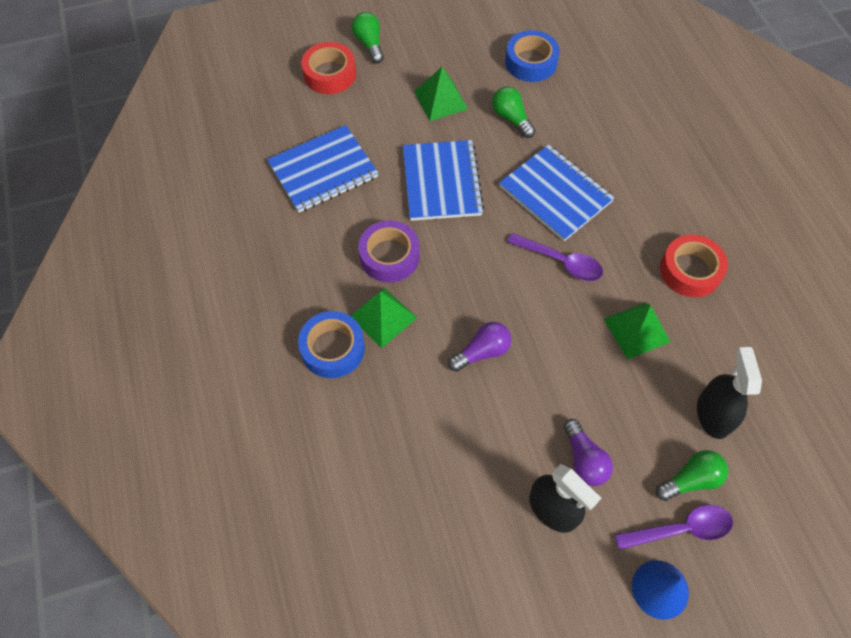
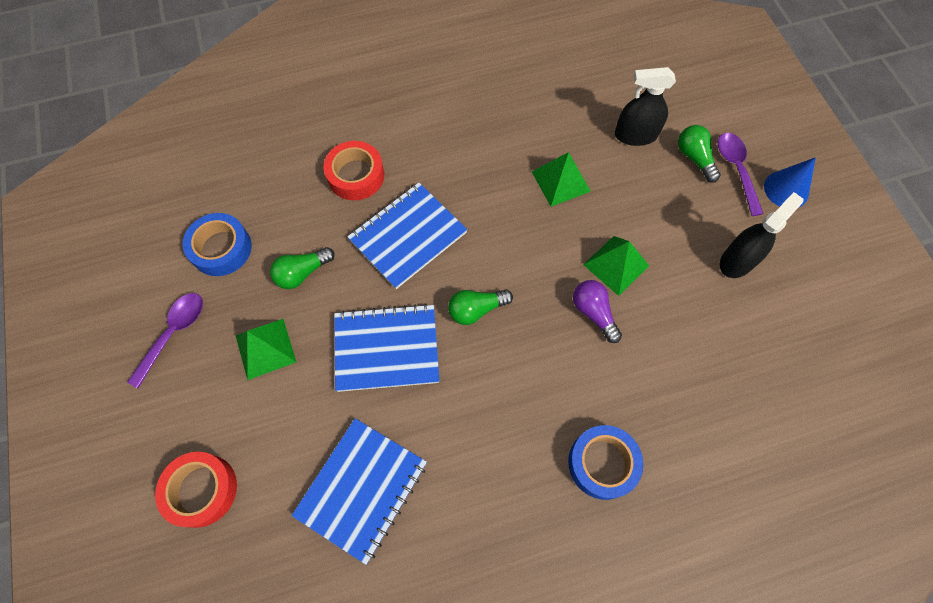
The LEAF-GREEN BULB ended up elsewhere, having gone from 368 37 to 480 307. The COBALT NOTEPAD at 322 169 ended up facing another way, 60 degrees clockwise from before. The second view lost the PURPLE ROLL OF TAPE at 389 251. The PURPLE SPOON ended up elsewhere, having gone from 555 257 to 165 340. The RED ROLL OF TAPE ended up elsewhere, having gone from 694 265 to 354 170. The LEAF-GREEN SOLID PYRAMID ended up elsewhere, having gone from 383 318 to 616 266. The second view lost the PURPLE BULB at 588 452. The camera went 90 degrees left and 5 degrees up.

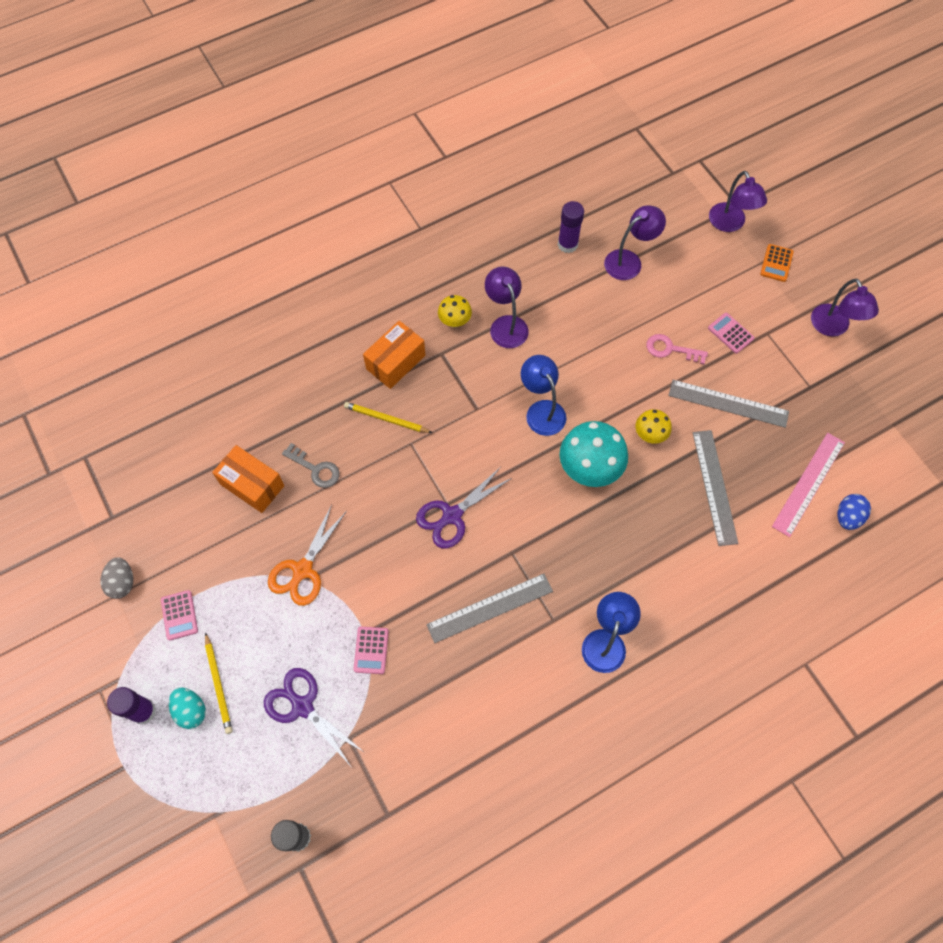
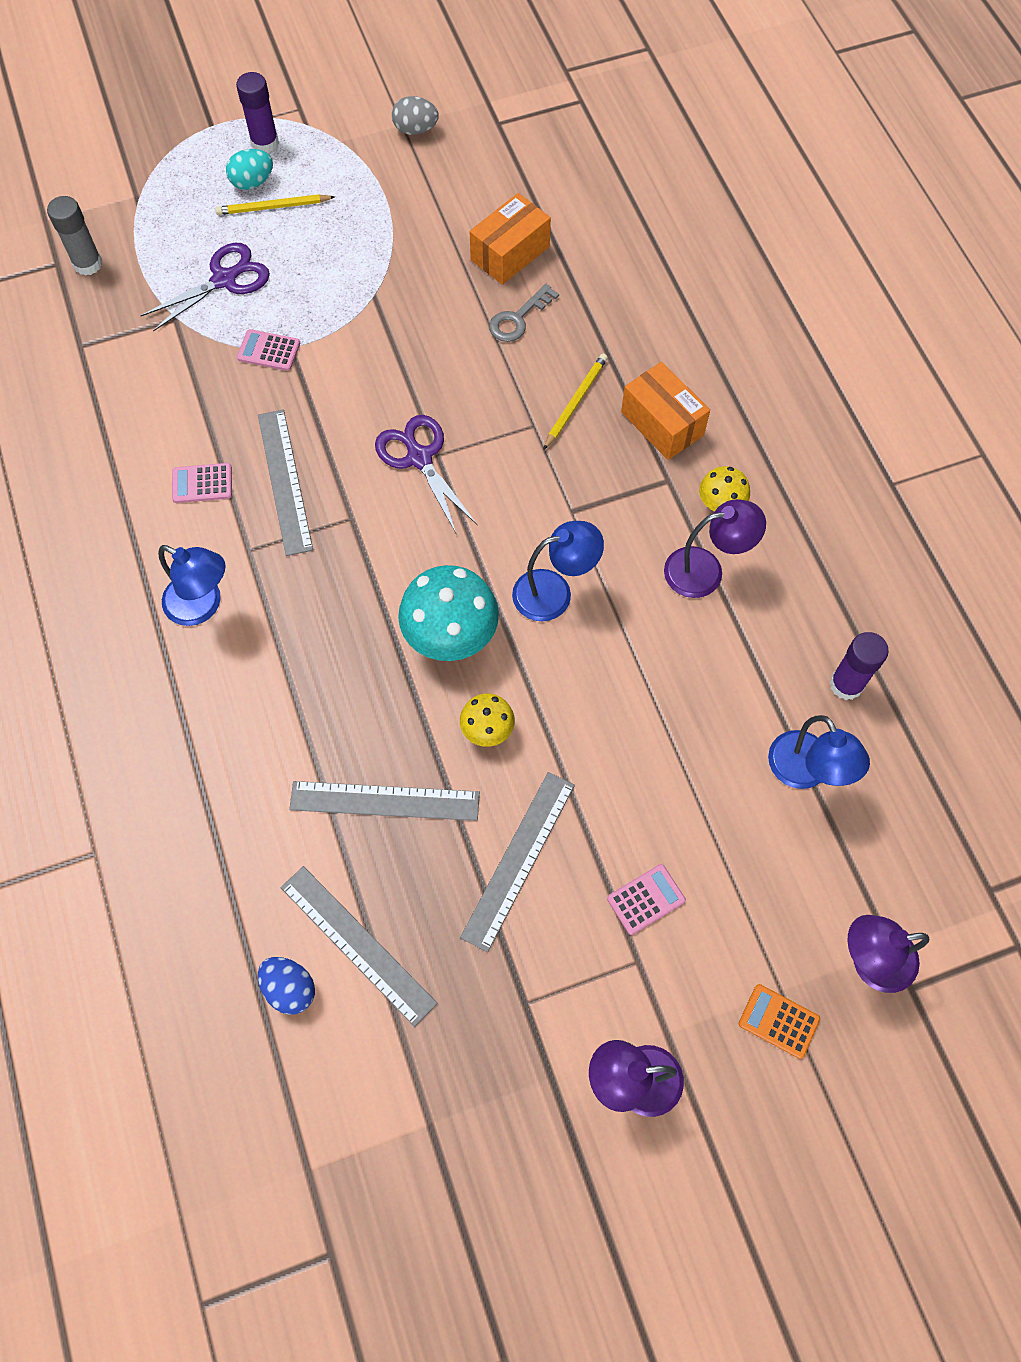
What was the PURPLE DESK LAMP at 635 243 turned into the COBALT DESK LAMP at 819 752. The second view lost the ROSE-PINK DOOR KEY at 677 349. What was the ROSE-PINK MEASURING STICK at 808 485 turned into the ASH-GREY MEASURING STICK at 359 946. The second view lost the ORANGE-COLOURED SHEARS at 307 555. The ROSE-PINK POCKET CALCULATOR ended up elsewhere, having gone from 179 615 to 202 483. The camera went 100 degrees right and 0 degrees up.

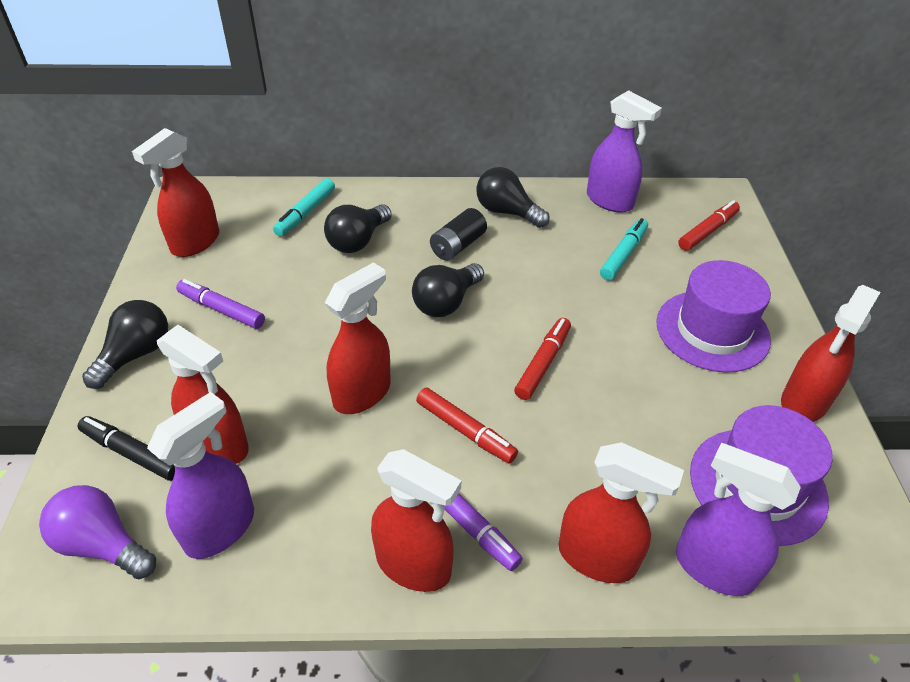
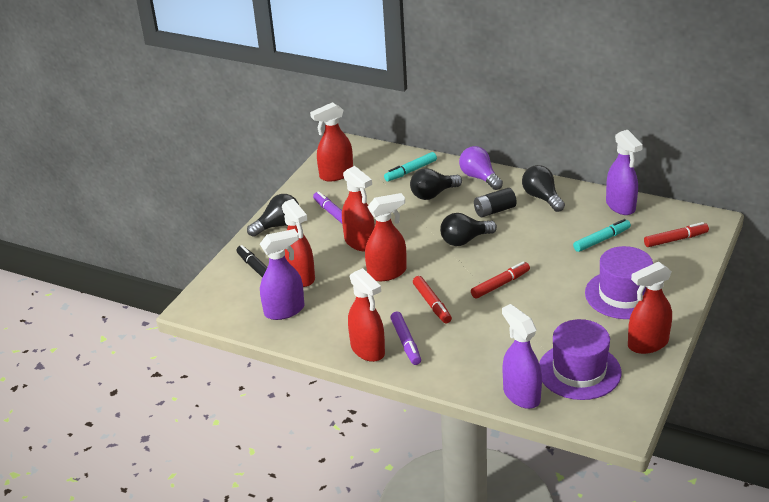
The RED SPRAY BOTTLE ended up elsewhere, having gone from 621 512 to 358 209. The PURPLE BULB ended up elsewhere, having gone from 97 532 to 481 168. The camera went 30 degrees right and 10 degrees down.

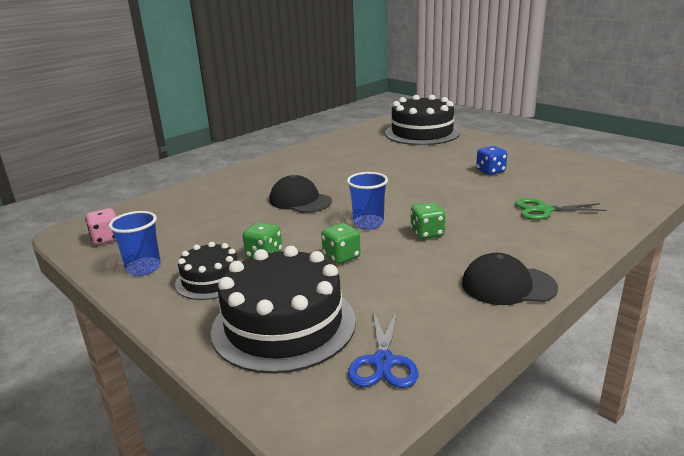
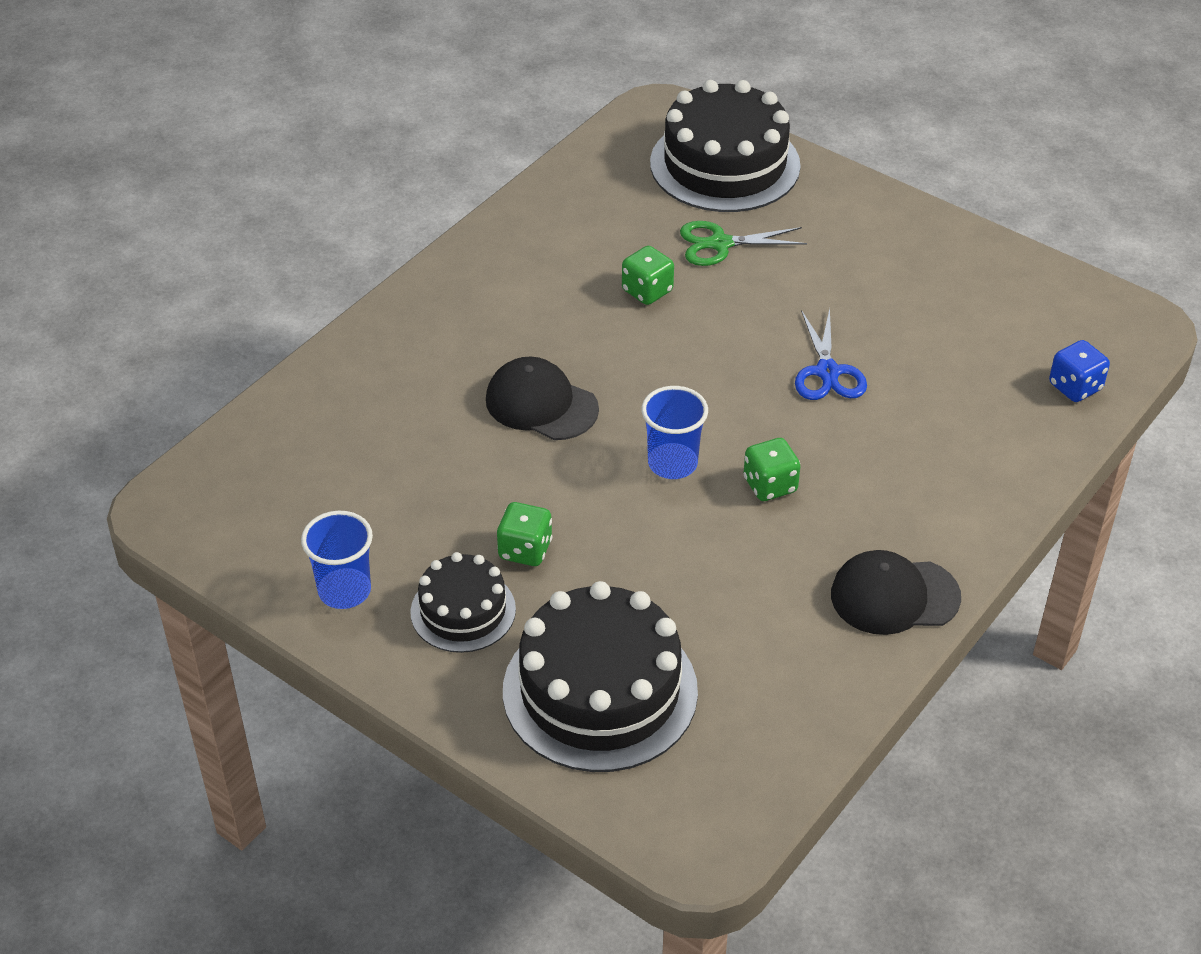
The COBALT DICE ended up elsewhere, having gone from 491 160 to 1079 371. The LEAF-GREEN SHEARS ended up elsewhere, having gone from 561 209 to 743 243. The second view lost the ROSE-PINK DICE at 101 226. The LEAF-GREEN DICE ended up elsewhere, having gone from 340 243 to 648 275. The COBALT SHEARS ended up elsewhere, having gone from 383 348 to 831 354. The camera went 10 degrees left and 20 degrees up.

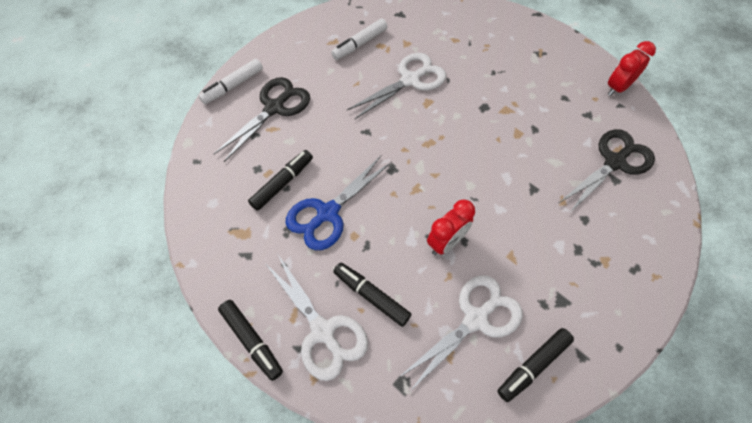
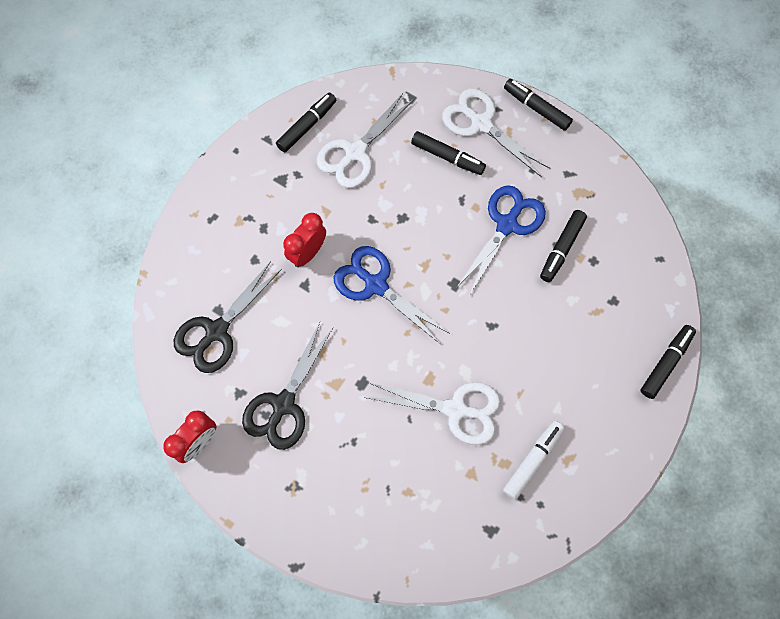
The WHITE SHEARS at 396 86 ended up facing another way, 120 degrees counterclockwise from before. What was the WHITE FELT PEN at 230 81 turned into the JET-BLACK FELT PEN at 668 362. The JET-BLACK SHEARS ended up elsewhere, having gone from 262 119 to 287 386. The RED BEDSIDE CLOCK ended up elsewhere, having gone from 451 227 to 304 240. The second view gained the COBALT SHEARS at 391 295. The camera went 170 degrees right and 10 degrees up.

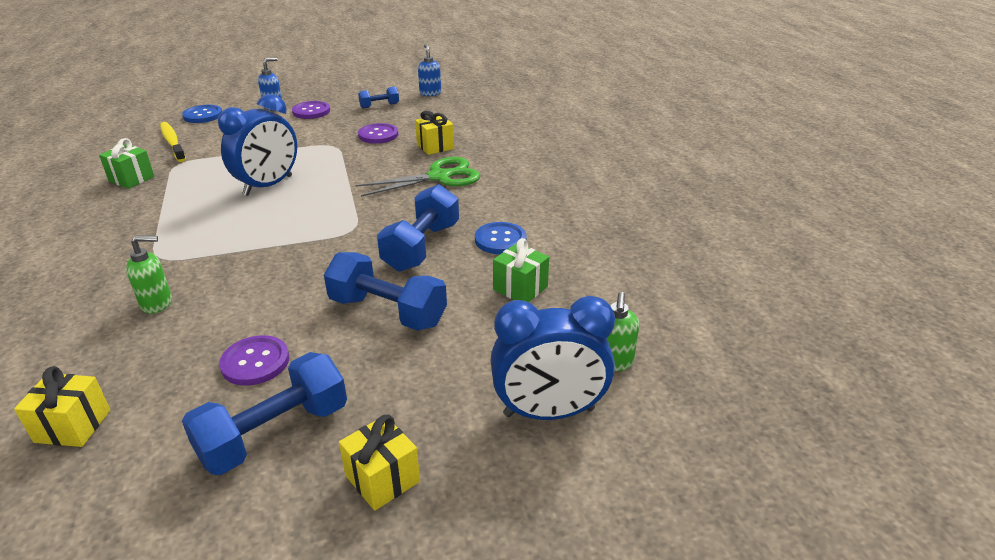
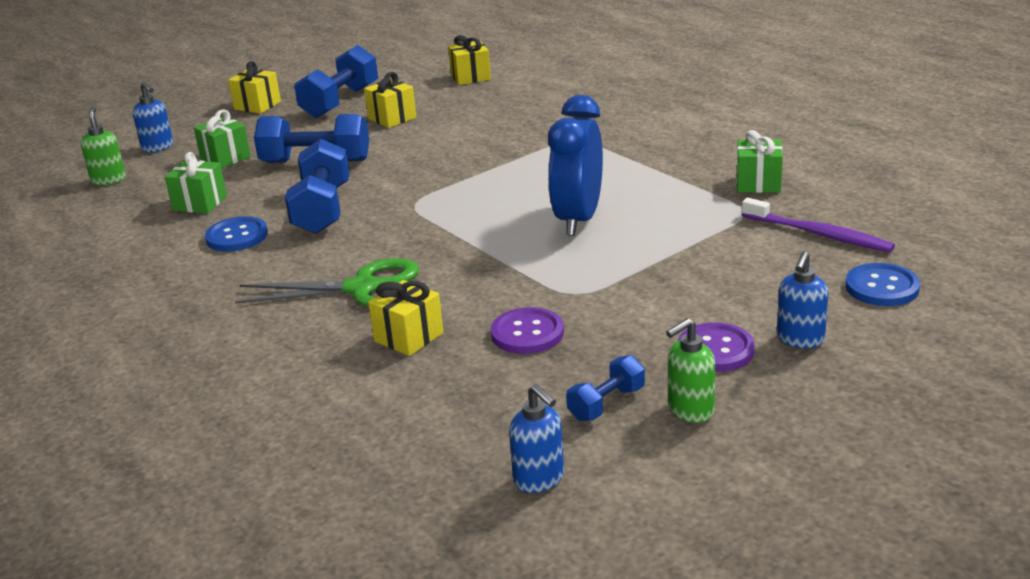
What was the YELLOW TOOTH BRUSH at 173 142 turned into the PURPLE TOOTH BRUSH at 818 225. The LEAF-GREEN SHEARS at 418 177 ended up facing another way, 135 degrees counterclockwise from before. The LEAF-GREEN PUMP BOTTLE ended up elsewhere, having gone from 149 274 to 690 370. Where the COBALT BEDSIDE CLOCK stood at 552 358, the COBALT PUMP BOTTLE came to stand at 153 117. Where the PURPLE SHIRT BUTTON stood at 254 360, the YELLOW PRESENT came to stand at 390 100. The second view gained the LEAF-GREEN PRESENT at 222 139. The camera went 160 degrees right and 5 degrees down.

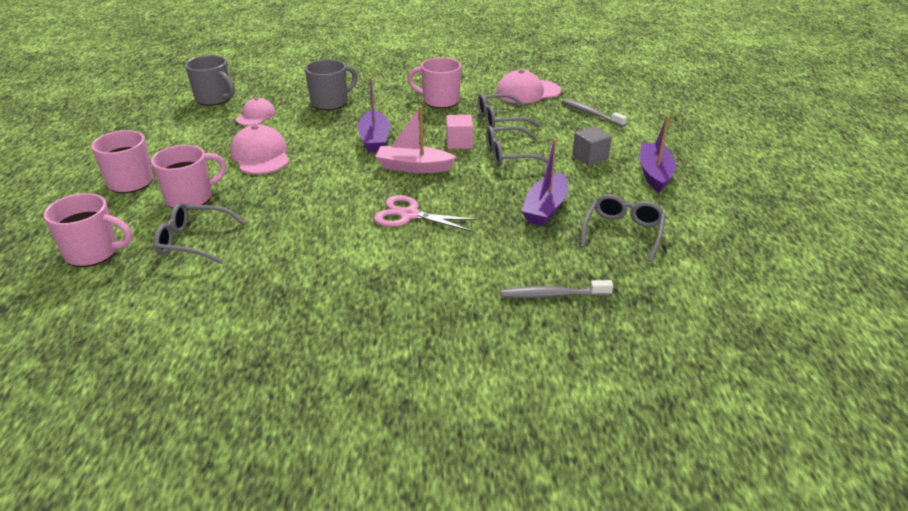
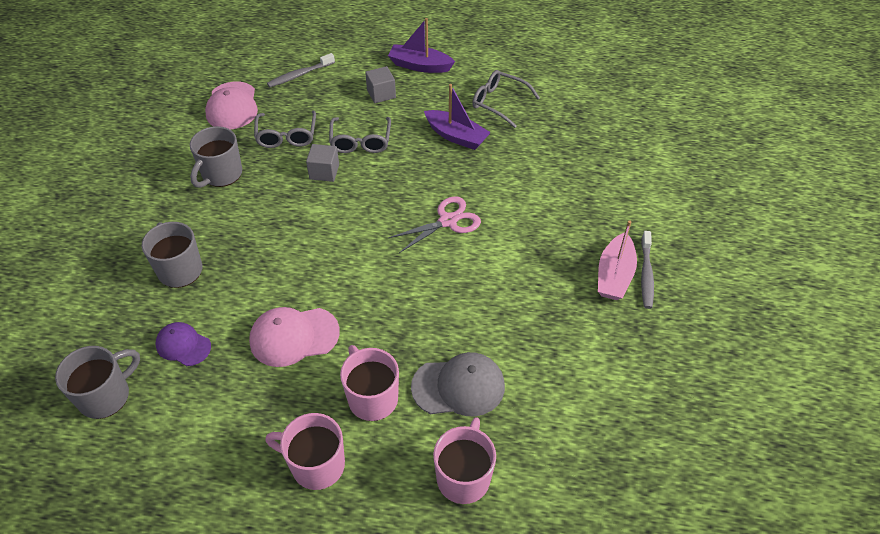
What was the ROSE-PINK TEA MUG at 434 82 turned into the ASH-GREY TEA MUG at 216 157. The second view lost the PURPLE TOY BOAT at 374 115. What was the ROSE-PINK CAP at 256 112 turned into the PURPLE CAP at 183 344. The ROSE-PINK TOY BOAT ended up elsewhere, having gone from 415 139 to 617 260. What was the ROSE-PINK CUBE at 459 132 turned into the ASH-GREY CUBE at 322 163. The ROSE-PINK SHEARS at 426 213 ended up facing another way, 150 degrees counterclockwise from before. Where the ASH-GREY SPECTACLES stood at 200 233, the ASH-GREY CAP came to stand at 458 384. The ASH-GREY TOOTH BRUSH ended up elsewhere, having gone from 557 289 to 647 270. The camera went 80 degrees left and 15 degrees up.

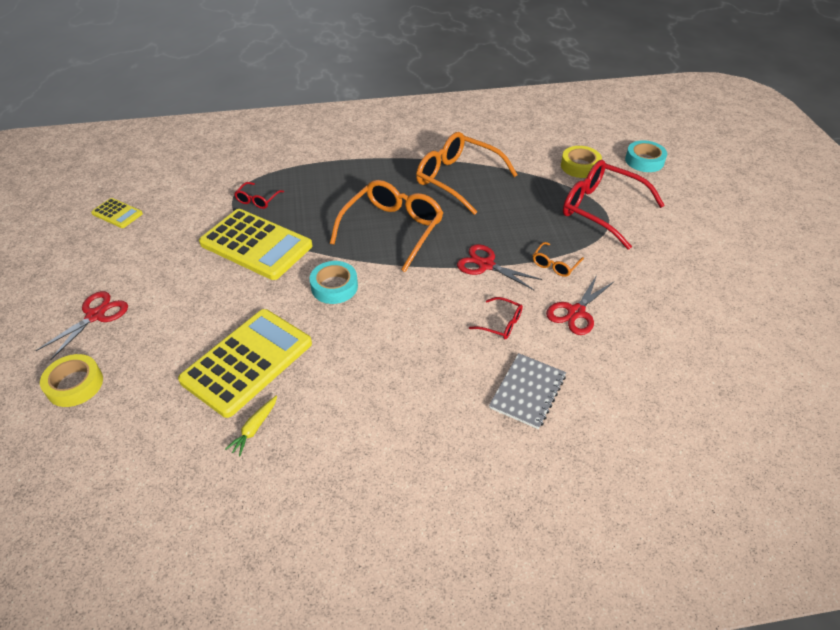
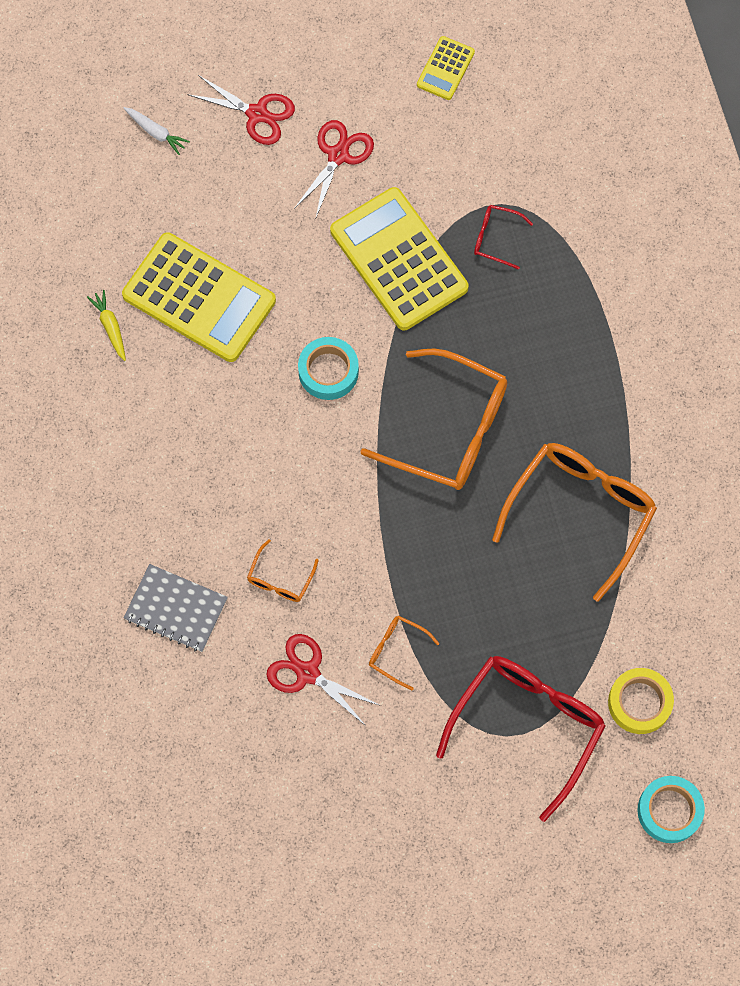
The YELLOW POCKET CALCULATOR at 255 244 ended up facing another way, 120 degrees clockwise from before. The RED SHEARS ended up elsewhere, having gone from 499 267 to 334 170. What was the RED SPECTACLES at 496 318 turned into the ORANGE-COLOURED SPECTACLES at 283 570. Where the YELLOW ROLL OF TAPE stood at 71 380, the WHITE CARROT came to stand at 157 131. The YELLOW CARROT at 251 426 ended up facing another way, 45 degrees clockwise from before. The camera went 85 degrees right and 25 degrees up.

